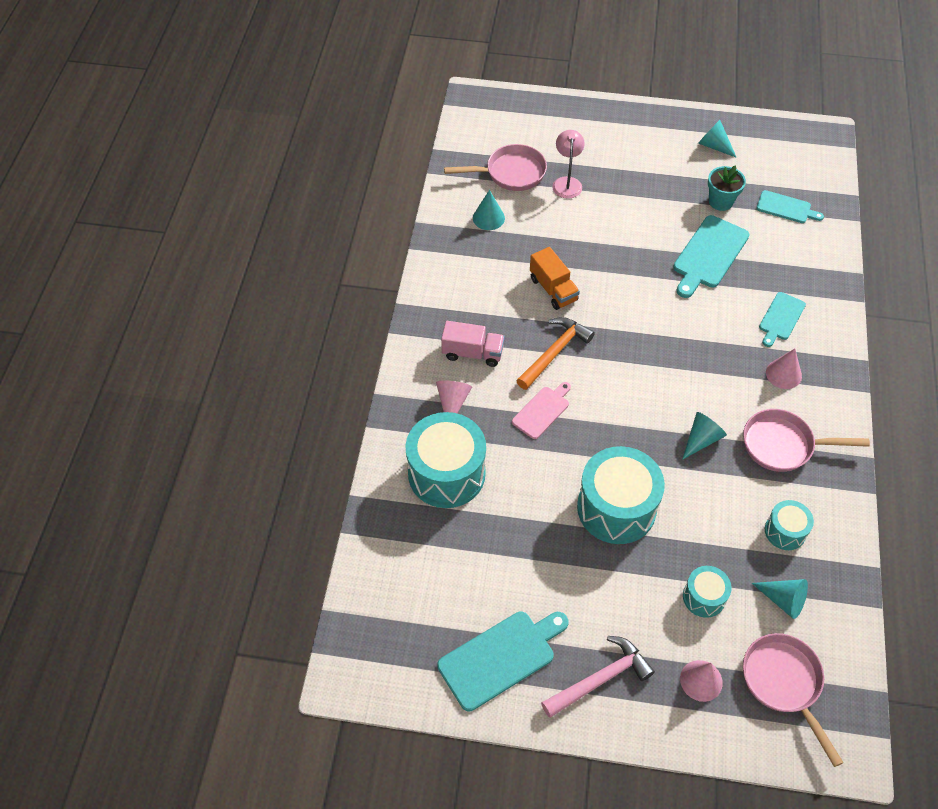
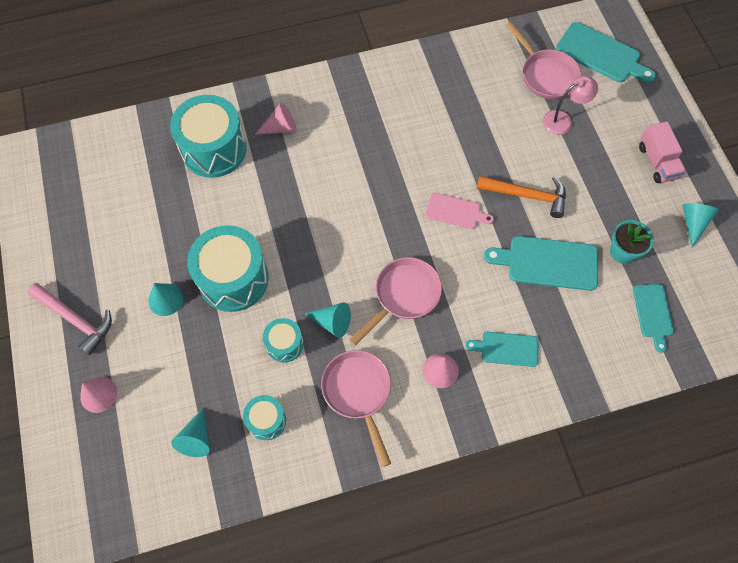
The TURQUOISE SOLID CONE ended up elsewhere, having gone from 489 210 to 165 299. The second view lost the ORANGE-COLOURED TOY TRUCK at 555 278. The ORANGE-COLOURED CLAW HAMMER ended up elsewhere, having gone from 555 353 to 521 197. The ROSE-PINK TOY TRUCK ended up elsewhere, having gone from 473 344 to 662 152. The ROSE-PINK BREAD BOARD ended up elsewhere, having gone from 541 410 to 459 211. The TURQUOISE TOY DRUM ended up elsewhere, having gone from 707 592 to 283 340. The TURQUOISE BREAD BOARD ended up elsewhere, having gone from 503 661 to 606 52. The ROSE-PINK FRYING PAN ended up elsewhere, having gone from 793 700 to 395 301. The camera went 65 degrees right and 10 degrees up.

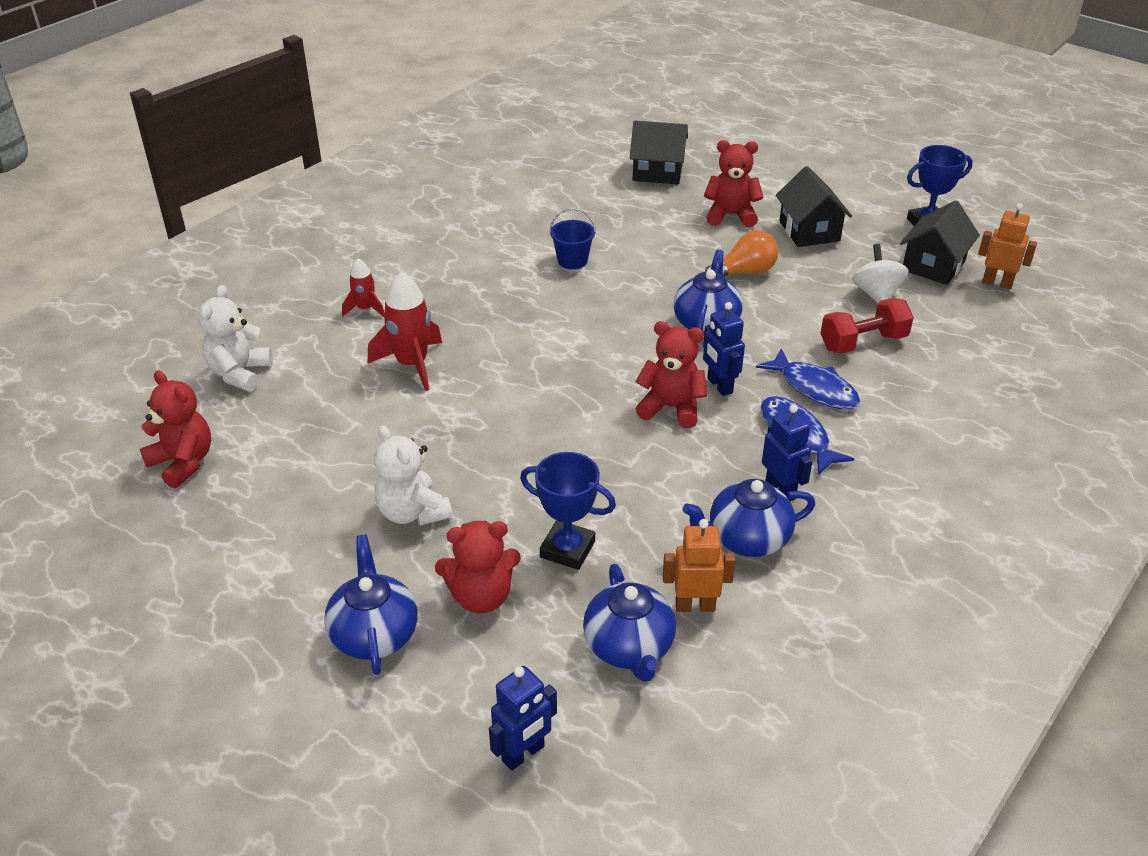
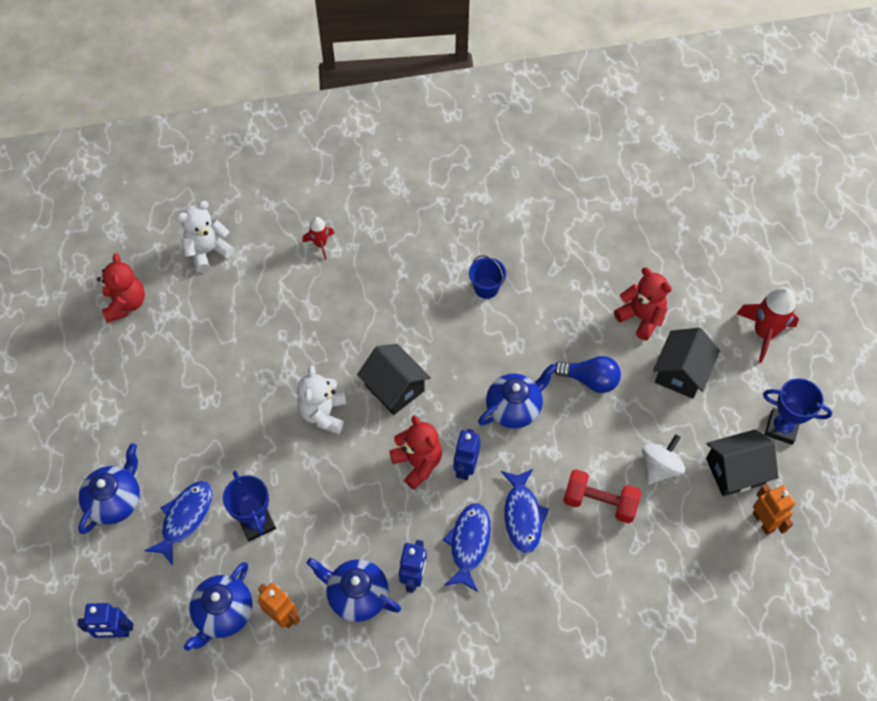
The JET-BLACK TOY HOUSE ended up elsewhere, having gone from 659 152 to 394 379. What was the ORANGE-COLOURED BULB at 742 253 turned into the COBALT BULB at 587 374. The RED TOY ROCKET ended up elsewhere, having gone from 405 331 to 767 325. The WHITE STUFFED BEAR ended up elsewhere, having gone from 413 475 to 321 399. Where the RED STUFFED BEAR stood at 478 567, the COBALT FISH FIGURE came to stand at 178 523. The camera went 40 degrees right and 20 degrees up.

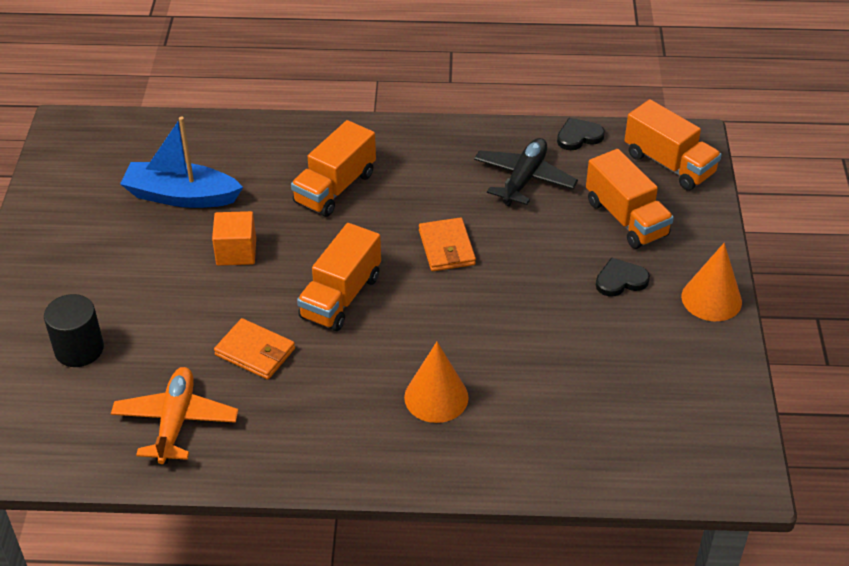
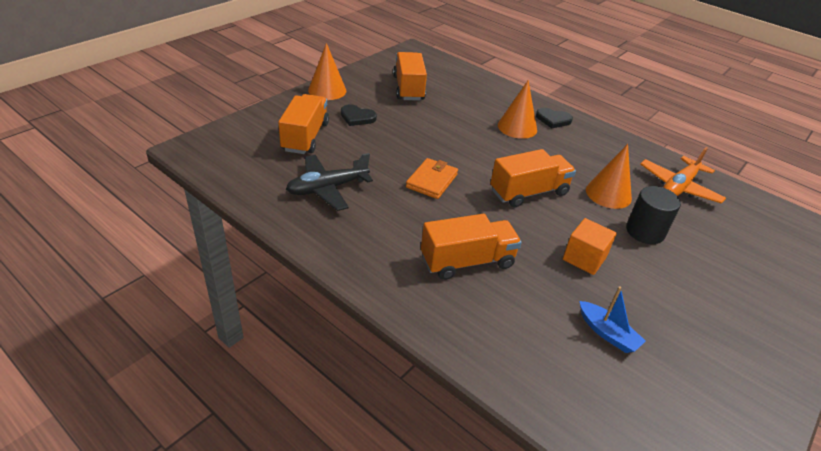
The ORANGE-COLOURED TOY TRUCK ended up elsewhere, having gone from 673 144 to 410 76. The size of the COBALT TOY BOAT at 181 162 changed by a factor of 0.56. The JET-BLACK HEART SHAPE ended up elsewhere, having gone from 581 134 to 554 118. The JET-BLACK SOLID CYLINDER ended up elsewhere, having gone from 74 330 to 653 215. Where the ORANGE-COLOURED WALLET stood at 254 349, the ORANGE-COLOURED SOLID CONE came to stand at 609 176. The camera went 145 degrees left and 5 degrees down.

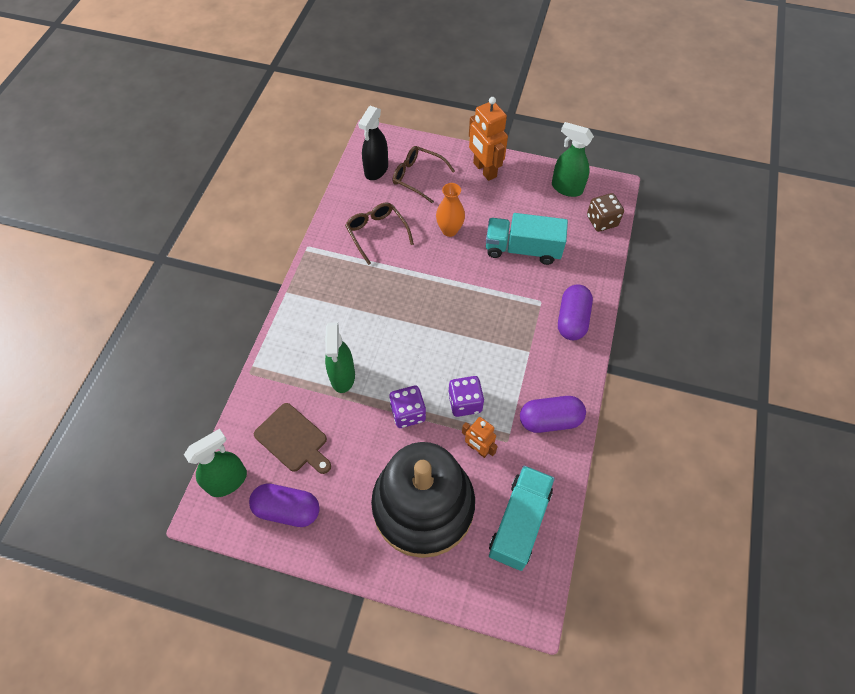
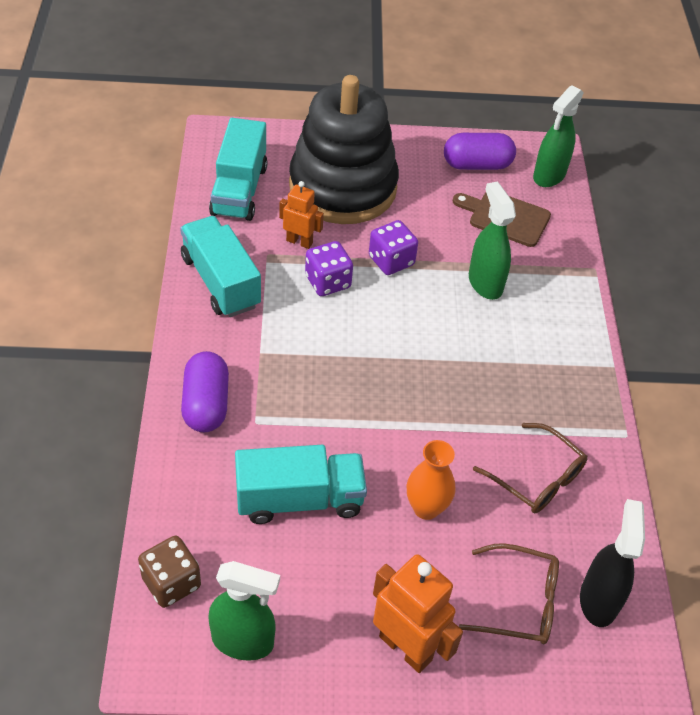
Where the PURPLE PILL stood at 553 414, the TURQUOISE TOY TRUCK came to stand at 220 266. The camera went 160 degrees right and 10 degrees down.

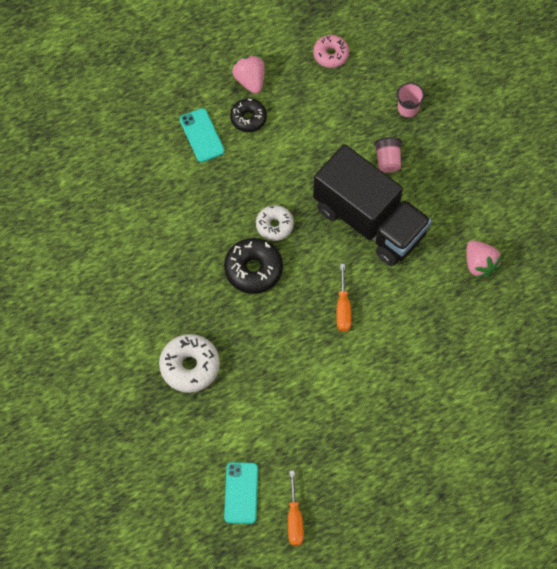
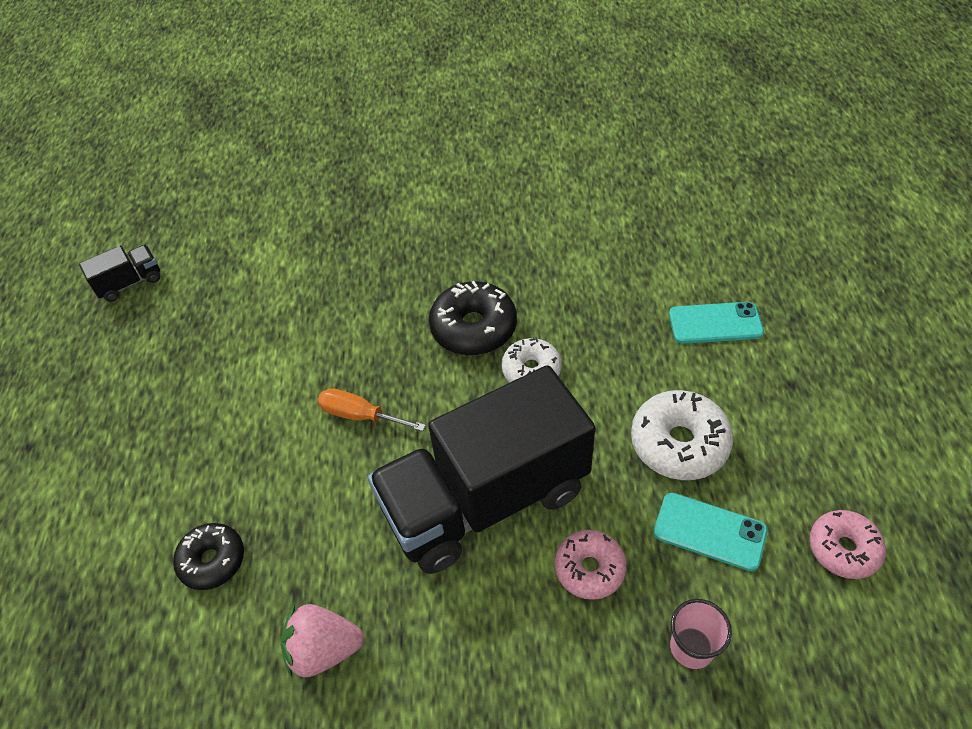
The second view lost the ROSE-PINK STRAWBERRY at 248 74. The JET-BLACK DONUT ended up elsewhere, having gone from 248 115 to 208 556. Where the ROSE-PINK TUMBLER stood at 388 155, the ROSE-PINK DONUT came to stand at 591 565. The WHITE DONUT ended up elsewhere, having gone from 189 363 to 682 435. The TURQUOISE PHONE ended up elsewhere, having gone from 241 493 to 711 531. Where the ORANGE-COLOURED FLAT SCREWDRIVER stood at 296 508, the JET-BLACK TOY TRUCK came to stand at 119 273. The camera went 115 degrees right and 15 degrees down.

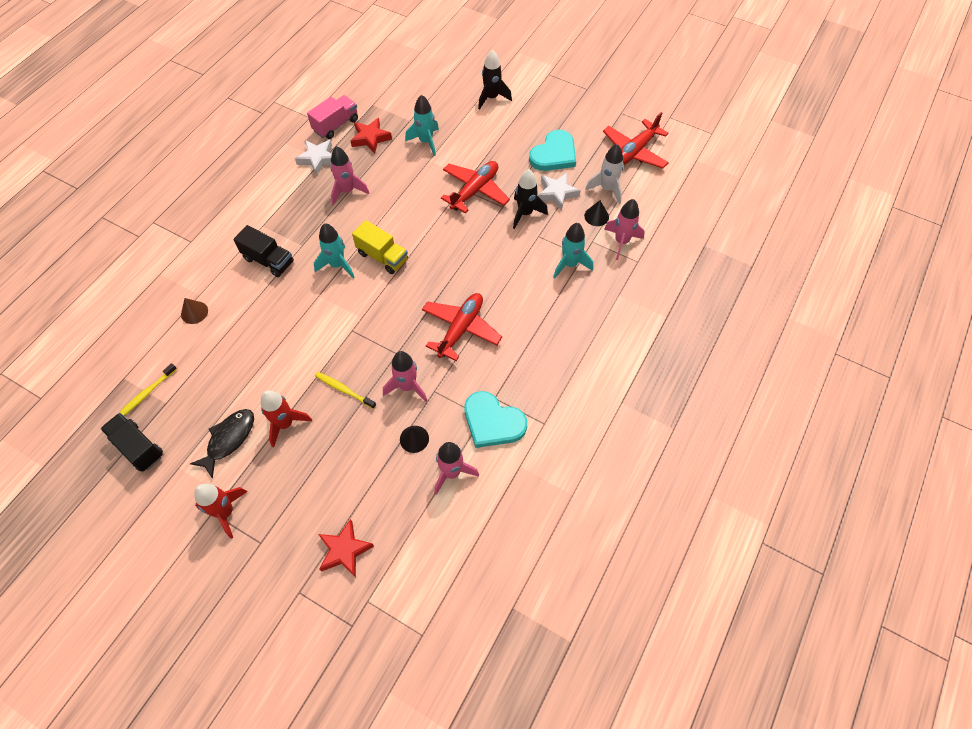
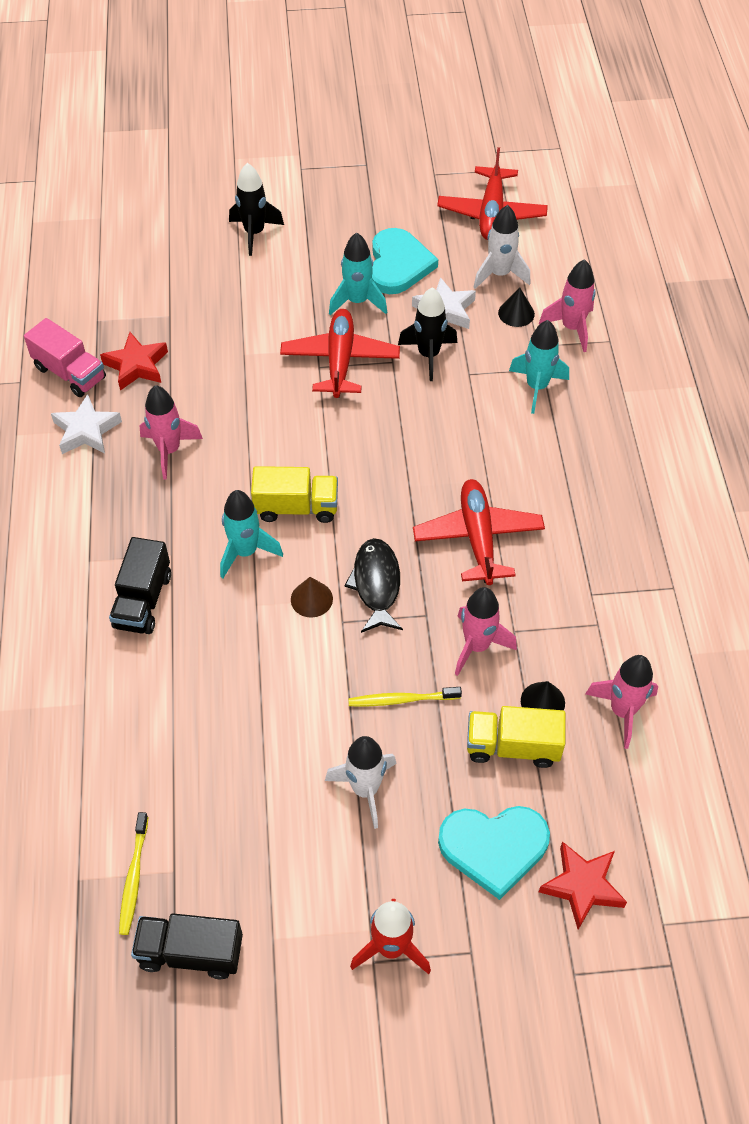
The ROSE-PINK TOY TRUCK at 332 117 ended up facing another way, 120 degrees clockwise from before. The TURQUOISE TOY ROCKET ended up elsewhere, having gone from 422 125 to 358 274. The JET-BLACK TOY TRUCK at 263 251 ended up facing another way, 105 degrees clockwise from before. The RUSSET SOLID CONE ended up elsewhere, having gone from 194 311 to 312 597. What was the RED TOY ROCKET at 286 419 turned into the WHITE TOY ROCKET at 361 782. The TURQUOISE HEART SHAPE ended up elsewhere, having gone from 496 419 to 494 853. The JET-BLACK FISH FIGURE ended up elsewhere, having gone from 222 444 to 373 585. The second view gained the YELLOW TOY TRUCK at 516 737. The camera went 35 degrees left and 5 degrees down.

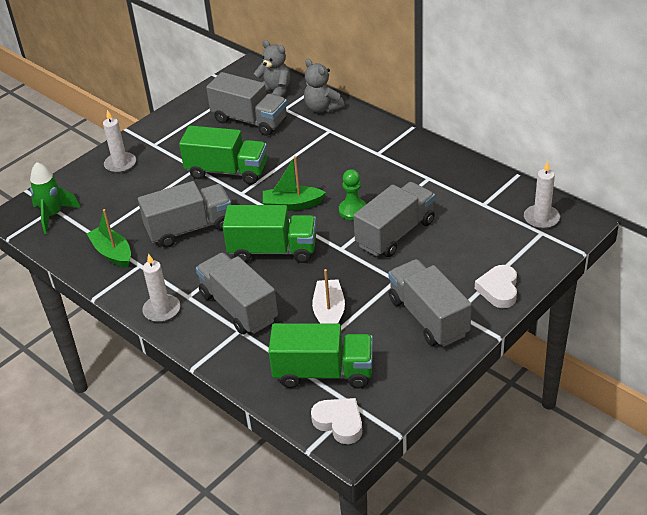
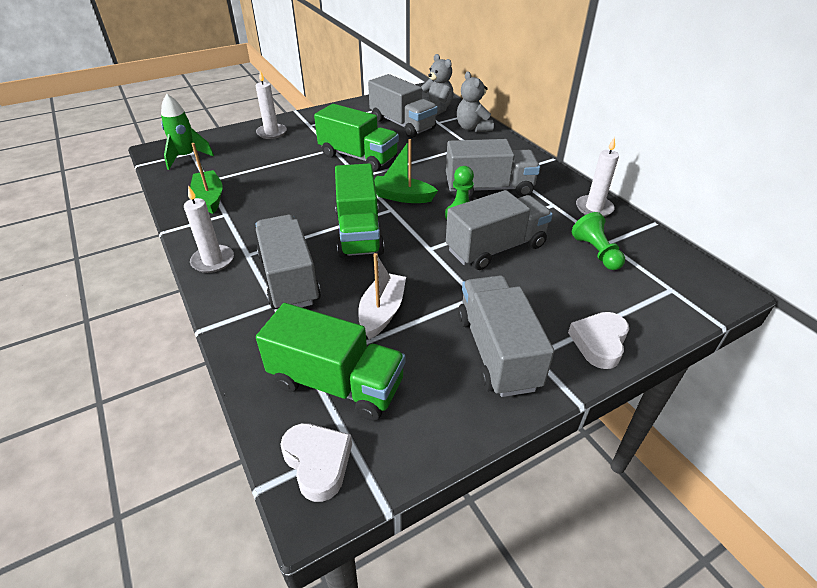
The WHITE CANDLE ended up elsewhere, having gone from 542 195 to 597 177. The ASH-GREY TOY TRUCK ended up elsewhere, having gone from 184 214 to 493 168. The LEAF-GREEN TOY TRUCK at 269 234 ended up facing another way, 60 degrees clockwise from before. The second view gained the LEAF-GREEN GAME PAWN at 598 241. The camera went 15 degrees right and 0 degrees up.

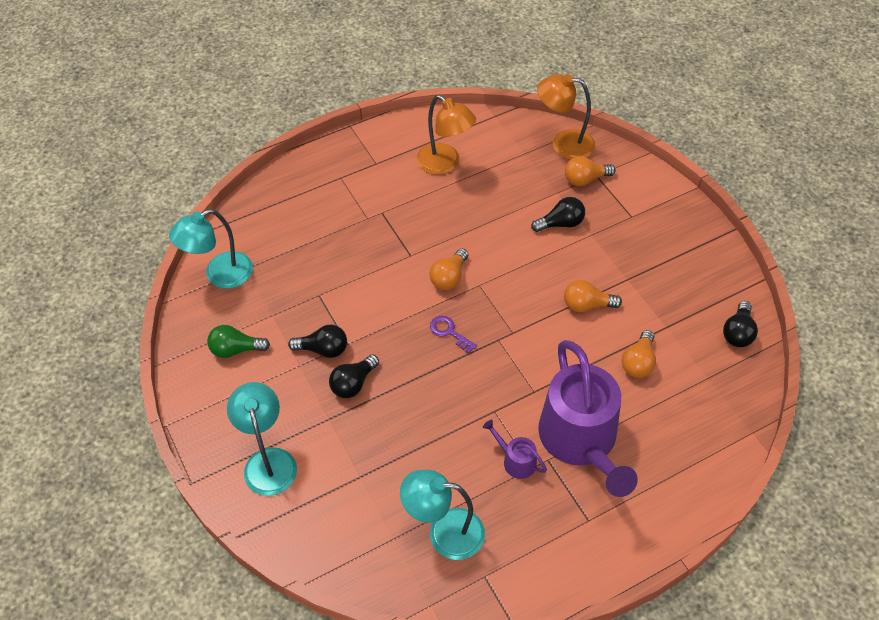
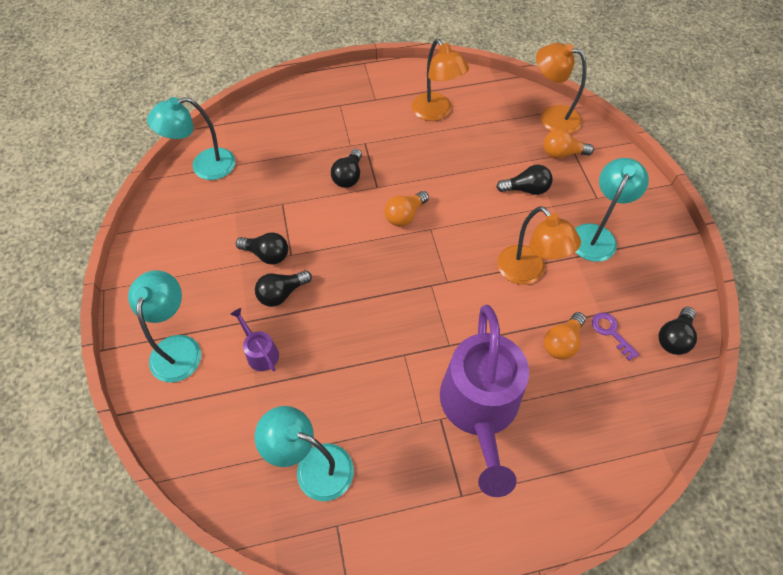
Where the ORANGE-COLOURED BULB stood at 593 296, the ORANGE-COLOURED DESK LAMP came to stand at 539 245. The PURPLE DOOR KEY ended up elsewhere, having gone from 453 335 to 615 336. The second view lost the LEAF-GREEN BULB at 238 341. The PURPLE WATERING CAN ended up elsewhere, having gone from 515 449 to 254 340. The second view gained the JET-BLACK BULB at 346 168. The second view gained the TURQUOISE DESK LAMP at 612 210. The camera went 15 degrees right and 5 degrees up.

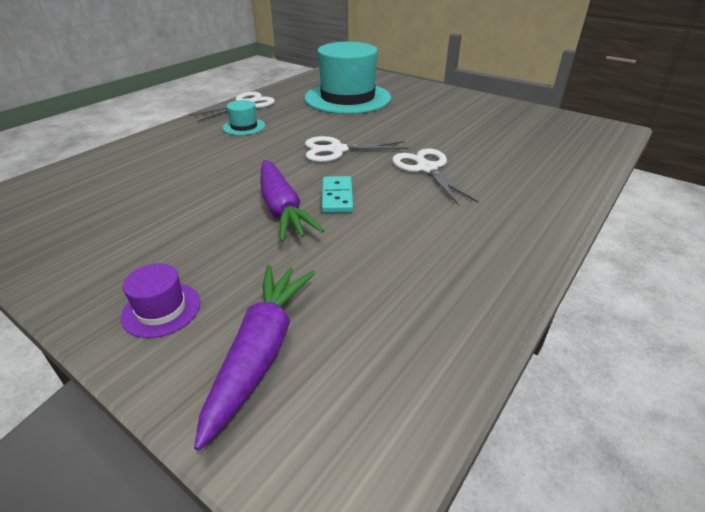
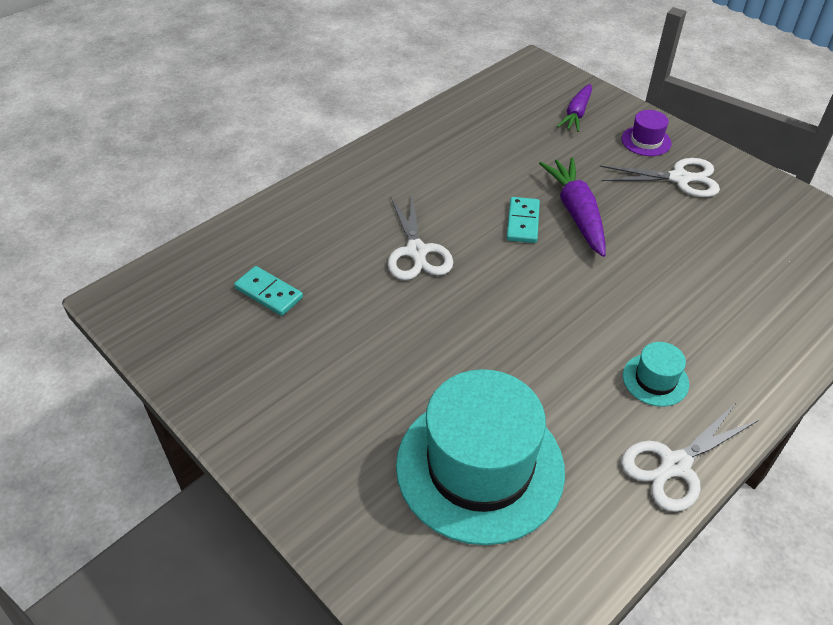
The WHITE SHEARS ended up elsewhere, having gone from 357 149 to 660 177. The size of the PURPLE CARROT at 254 357 changed by a factor of 0.66. The second view gained the TURQUOISE DOMINO TILE at 268 291. The camera went 170 degrees left and 10 degrees up.

